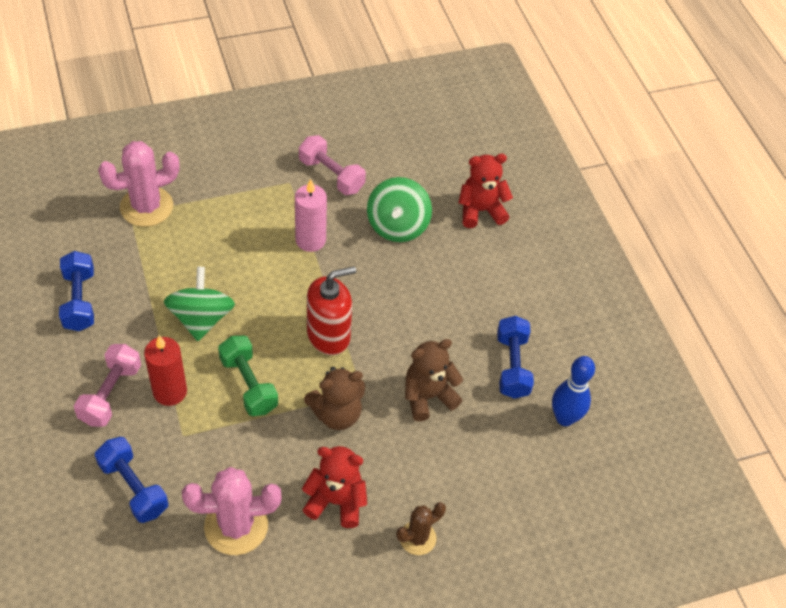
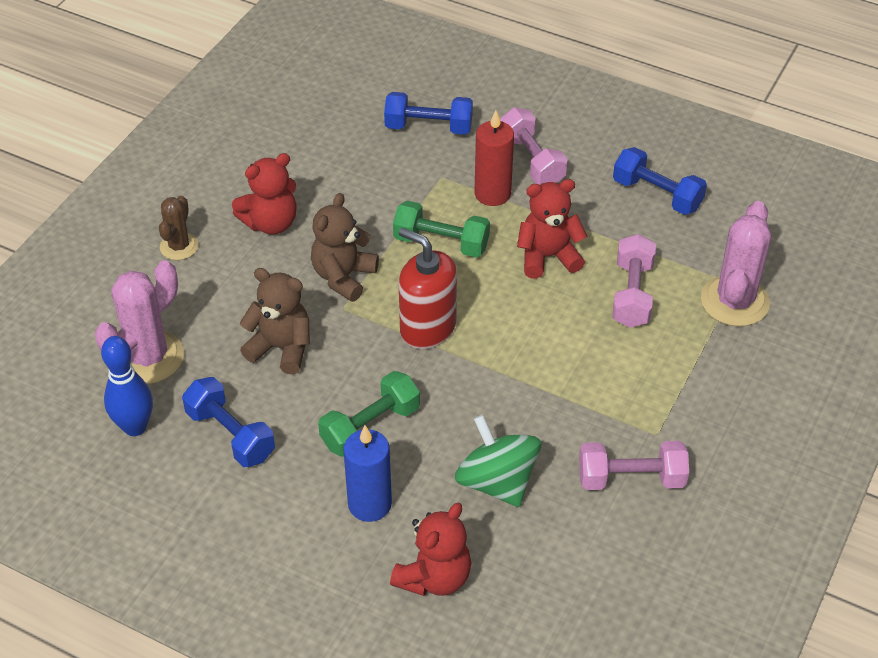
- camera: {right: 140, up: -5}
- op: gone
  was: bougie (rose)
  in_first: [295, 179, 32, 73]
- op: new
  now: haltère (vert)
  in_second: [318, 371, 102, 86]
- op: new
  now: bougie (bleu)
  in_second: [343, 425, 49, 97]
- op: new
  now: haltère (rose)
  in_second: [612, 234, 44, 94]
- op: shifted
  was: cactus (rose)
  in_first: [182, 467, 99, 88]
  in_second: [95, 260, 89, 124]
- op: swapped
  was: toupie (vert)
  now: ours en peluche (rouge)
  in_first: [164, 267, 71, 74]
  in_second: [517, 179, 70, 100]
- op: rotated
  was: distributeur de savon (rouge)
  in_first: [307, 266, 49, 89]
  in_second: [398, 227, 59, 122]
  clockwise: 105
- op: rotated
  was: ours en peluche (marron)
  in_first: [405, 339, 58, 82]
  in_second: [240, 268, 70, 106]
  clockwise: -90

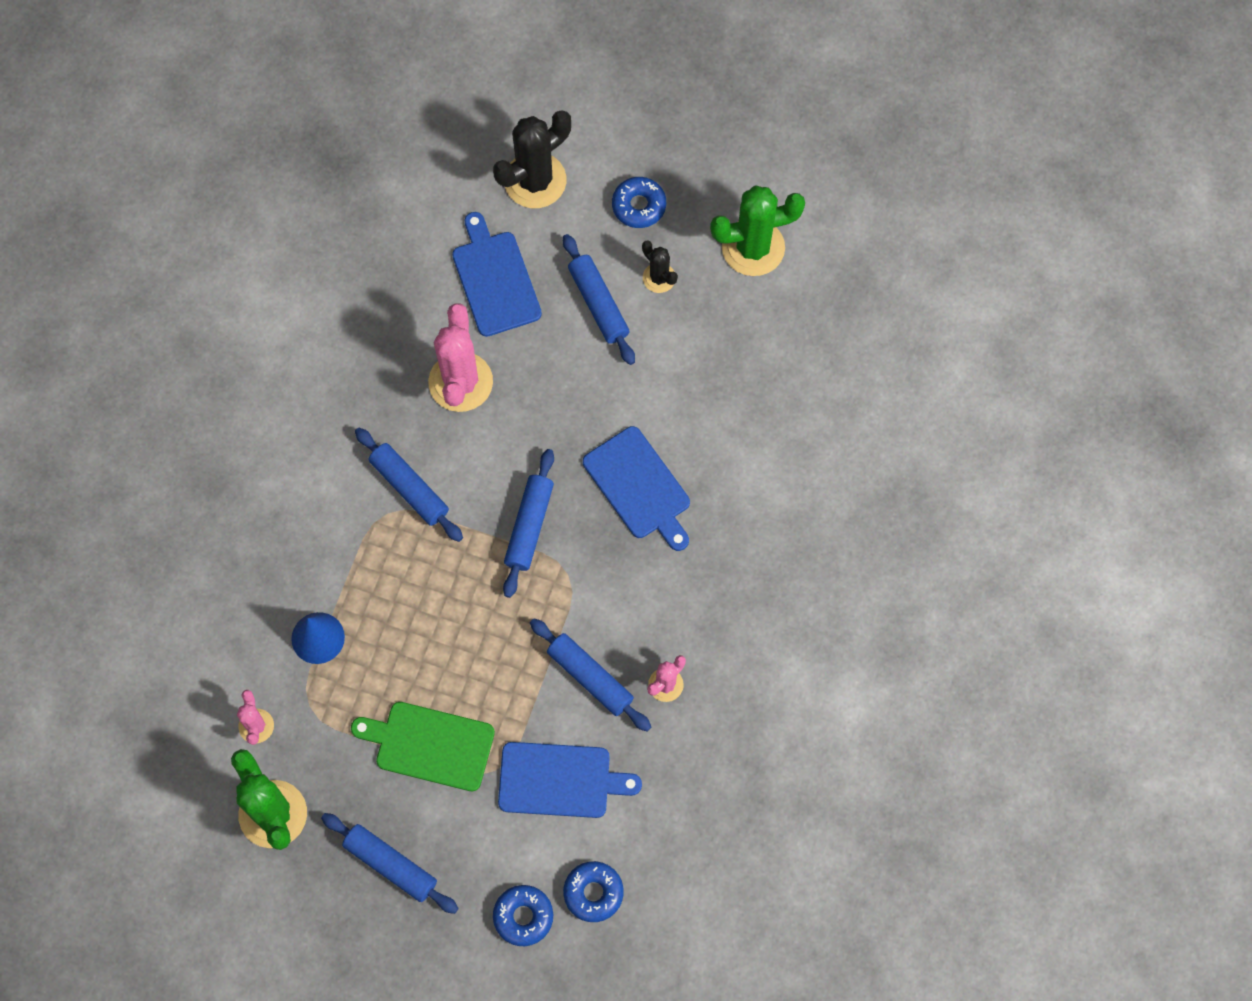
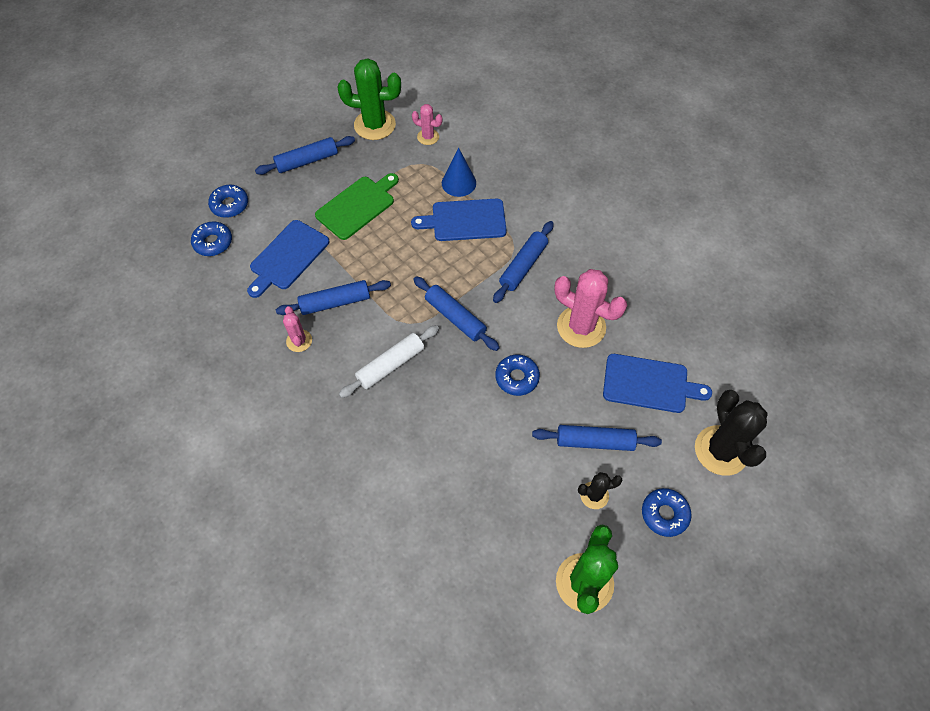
- camera: {right: 120, up: -10}
- op: new
  now: rouleau à pâtisserie (blanc)
  in_second: [339, 325, 100, 73]
- op: new
  now: beignet (bleu)
  in_second: [495, 355, 45, 41]
- op: shifted
  was: planche à découper (bleu)
  in_first: [583, 426, 107, 125]
  in_second: [411, 199, 96, 42]
- op: rotated
  was: rouleau à pâtisserie (bleu)
  in_first: [355, 428, 108, 114]
  in_second: [493, 221, 61, 82]
  clockwise: -45

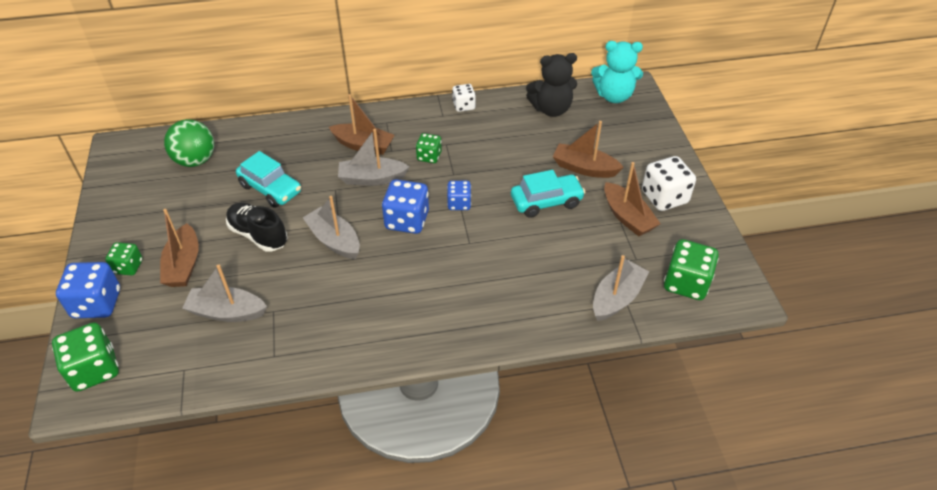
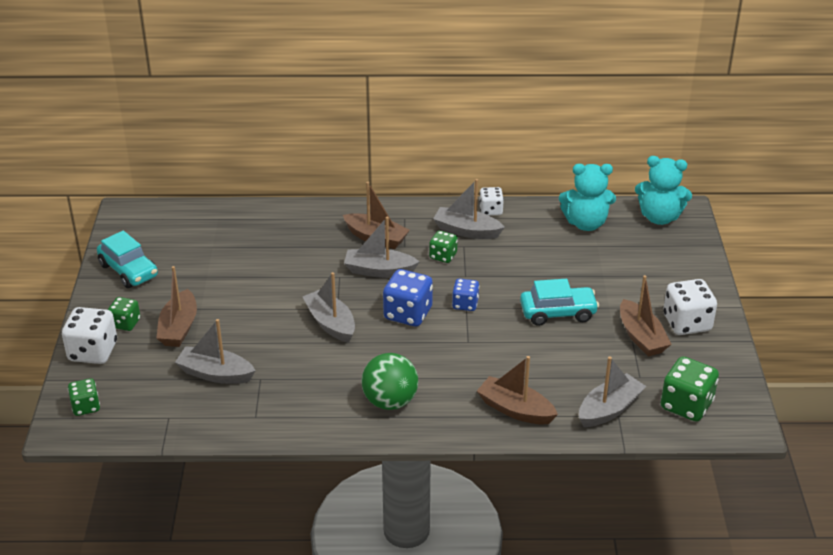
- camera: {right: 10, up: -10}
- op: gone
  was: chaussure (noir)
  in_first: [226, 203, 62, 49]
- op: new
  now: bateau (gris)
  in_second: [433, 179, 72, 60]
- op: shifted
  was: balle (vert)
  in_first: [164, 119, 50, 48]
  in_second: [361, 353, 57, 57]
- op: shifted
  was: voiture (turquoise)
  in_first: [236, 151, 65, 57]
  in_second: [97, 231, 61, 57]
- op: shifted
  was: bateau (marron)
  in_first: [553, 121, 71, 57]
  in_second: [477, 356, 81, 68]
- op: repainted
  was: dé (bleu)
  now: dé (blanc)
  in_first: [56, 262, 64, 56]
  in_second: [62, 307, 55, 57]
- op: repainted
  was: ours en peluche (noir)
  now: ours en peluche (turquoise)
  in_first: [526, 53, 51, 64]
  in_second: [559, 164, 57, 67]
- op: scaled
  was: dé (vert)
  in_first: [52, 323, 67, 69]
  in_second: [68, 378, 32, 38]
  ratio: 0.6

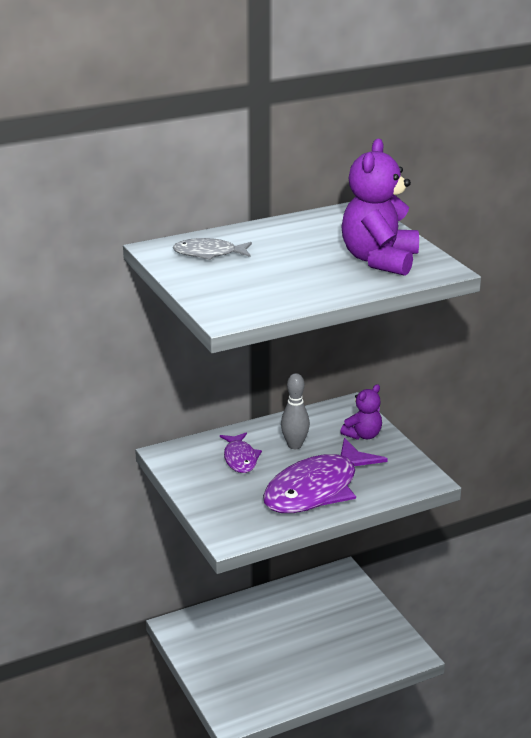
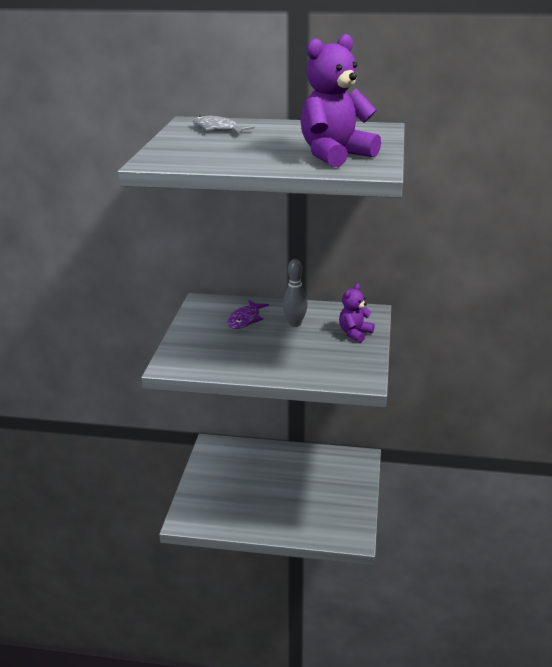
- camera: {right: 35, up: 0}
- op: gone
  was: poisson (violet)
  in_first: [263, 438, 125, 75]
- op: rotated
  was: ours en peluche (violet)
  in_first: [340, 384, 42, 56]
  in_second: [339, 284, 36, 59]
  clockwise: 135

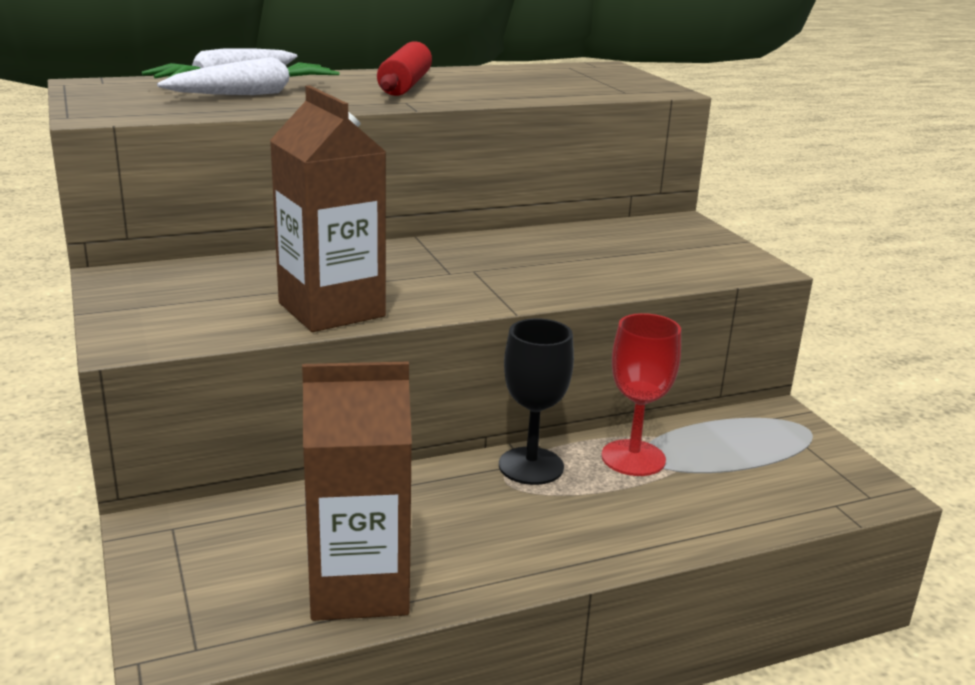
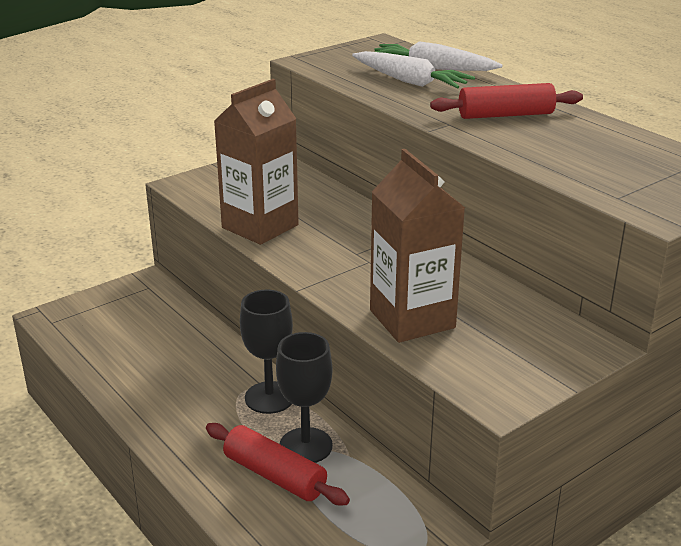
- camera: {right: 75, up: 5}
- op: new
  now: rouleau à pâtisserie (rouge)
  in_second: [206, 423, 144, 82]
- op: shifted
  was: brique de lait (marron)
  in_first: [302, 362, 110, 259]
  in_second: [370, 149, 95, 194]
- op: repainted
  was: verre à pied (rouge)
  now: verre à pied (noir)
  in_first: [601, 313, 80, 163]
  in_second: [276, 332, 57, 131]

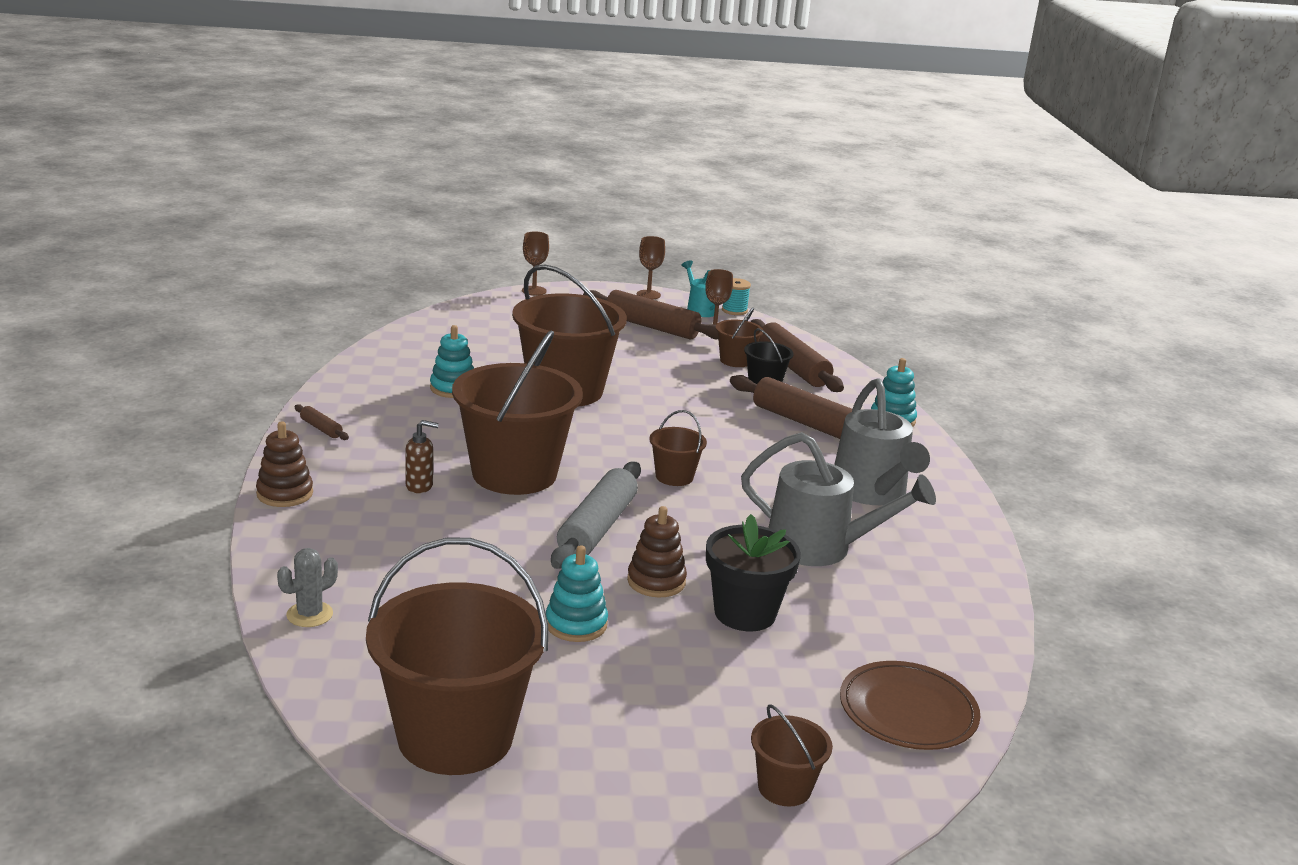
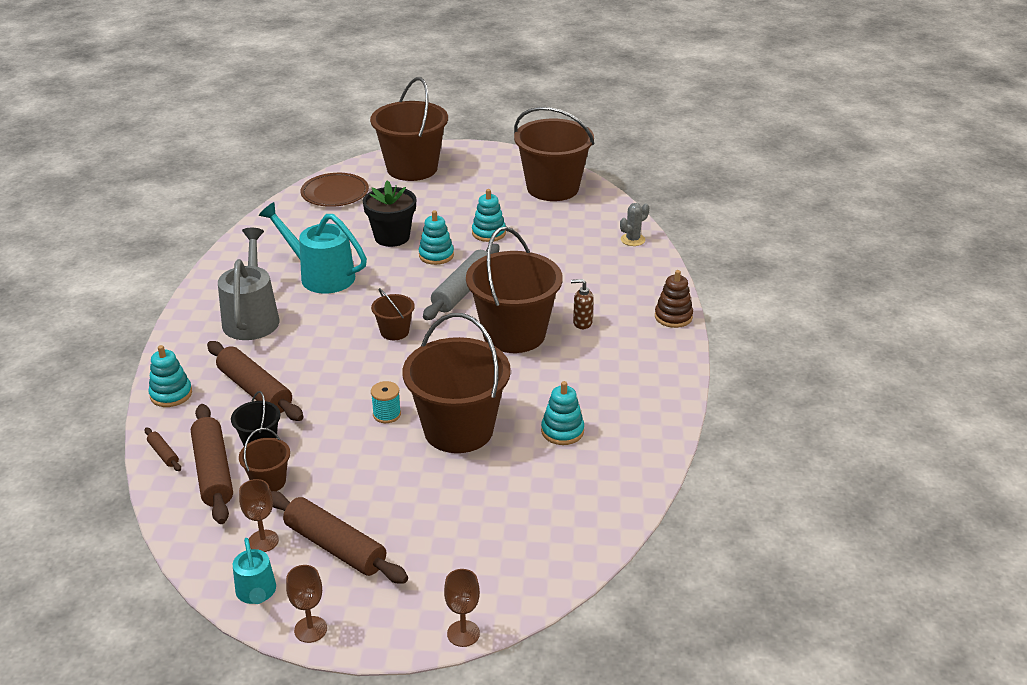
- camera: {right: -170, up: 10}
- op: shifted
  was: rouleau à pâtisserie (marron)
  in_first: [295, 404, 54, 36]
  in_second: [144, 427, 37, 44]
- op: shifted
  was: bobine (turquoise)
  in_first: [722, 278, 29, 37]
  in_second: [371, 381, 30, 42]
- op: repainted
  was: jouet à empiler (marron)
  now: jouet à empiler (turquoise)
  in_first: [627, 506, 60, 91]
  in_second: [419, 210, 35, 55]
- op: repainted
  was: arrosoir (gris)
  now: arrosoir (turquoise)
  in_first: [741, 432, 195, 134]
  in_second: [259, 202, 108, 92]
- op: scaled
  was: seau (marron)
  in_first: [751, 704, 82, 102]
  in_second: [370, 77, 78, 104]
  ratio: 2.2

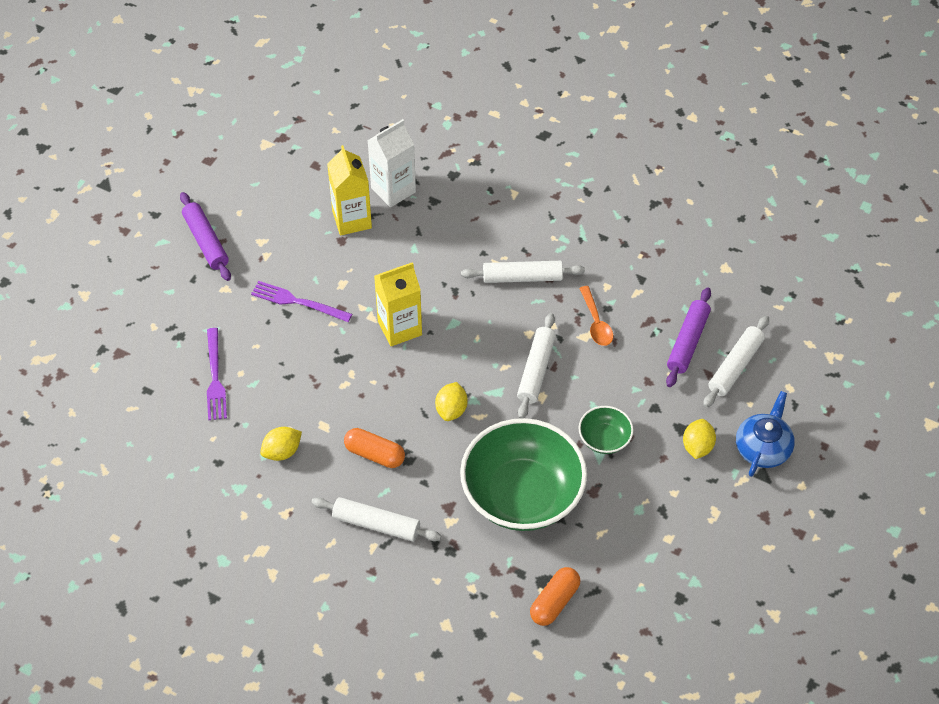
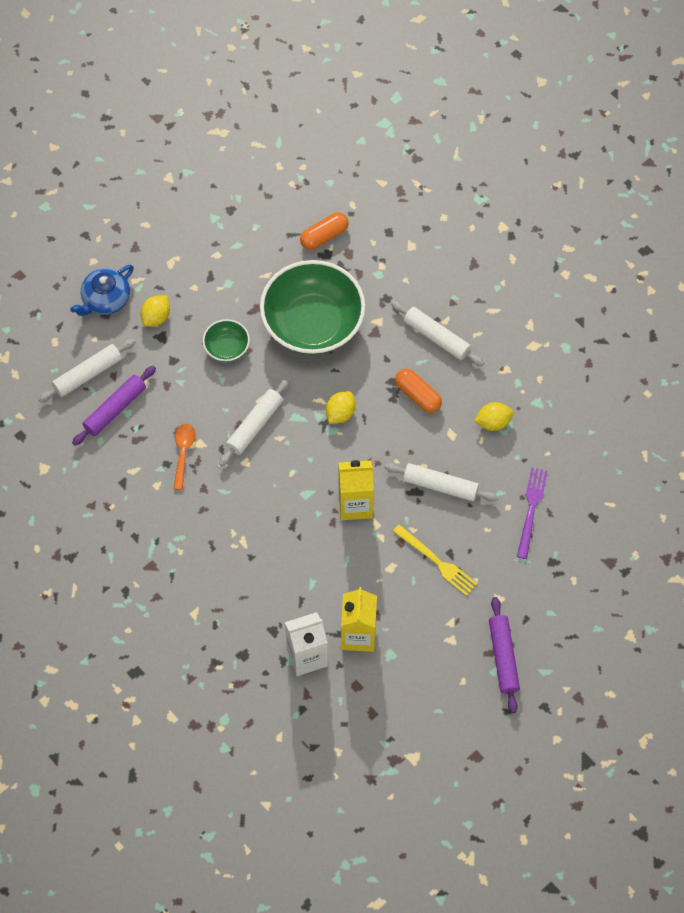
- camera: {right: -160, up: 10}
- op: shifted
  was: rouleau à pâtisserie (blanc)
  in_first: [461, 261, 124, 22]
  in_second: [385, 463, 113, 39]
- op: repainted
  was: fourchette (violet)
  now: fourchette (jaune)
  in_first: [251, 281, 101, 41]
  in_second: [393, 524, 84, 72]

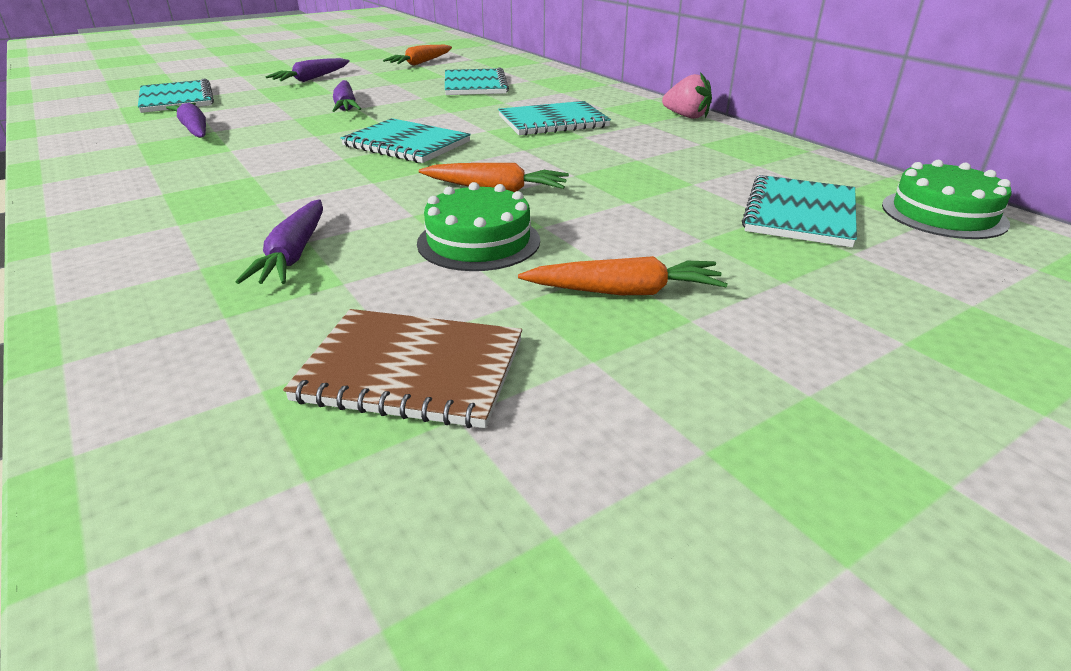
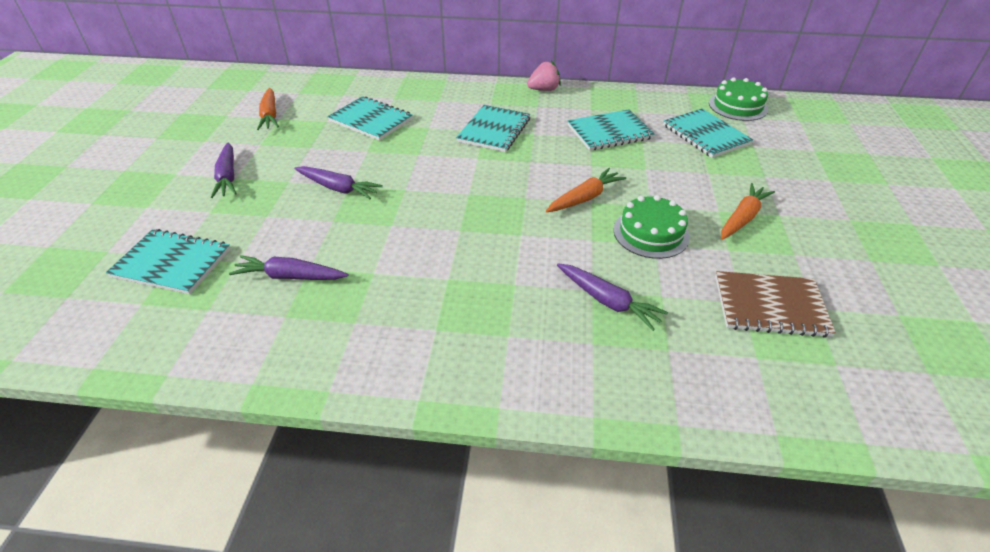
- camera: {right: -50, up: 10}
- op: shifted
  was: carnet (turquoise)
  in_first: [340, 118, 131, 45]
  in_second: [568, 109, 87, 42]
- op: rotated
  was: carnet (marron)
  in_first: [283, 309, 239, 119]
  in_second: [715, 271, 121, 67]
  clockwise: 45

